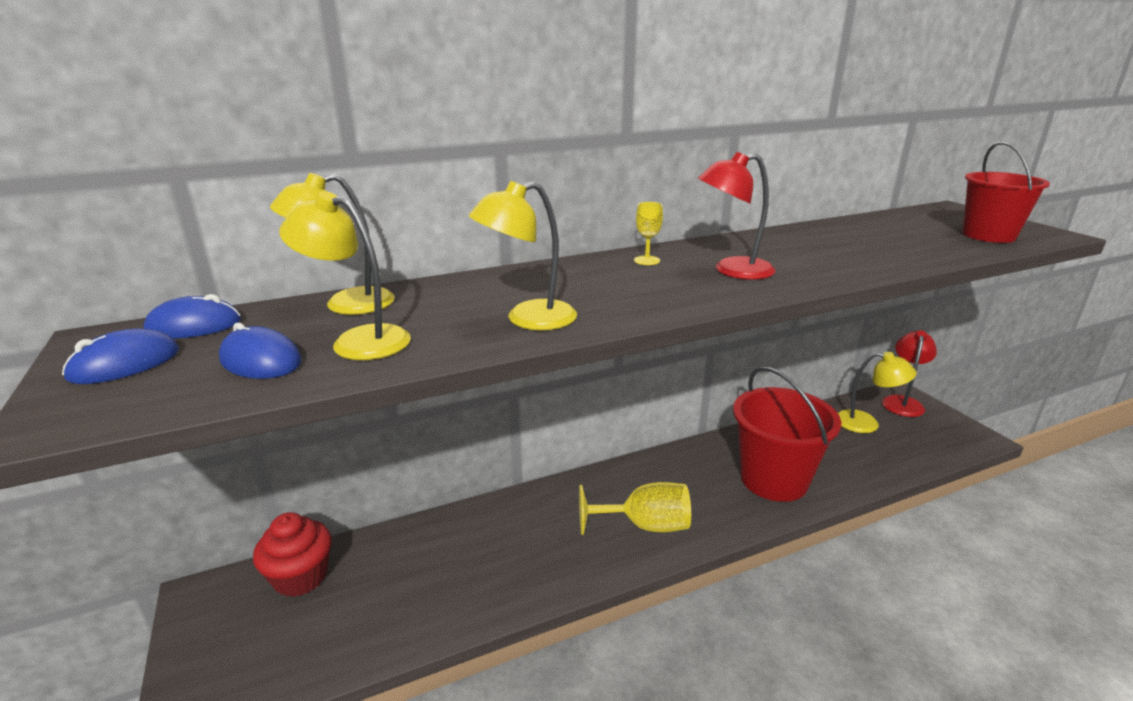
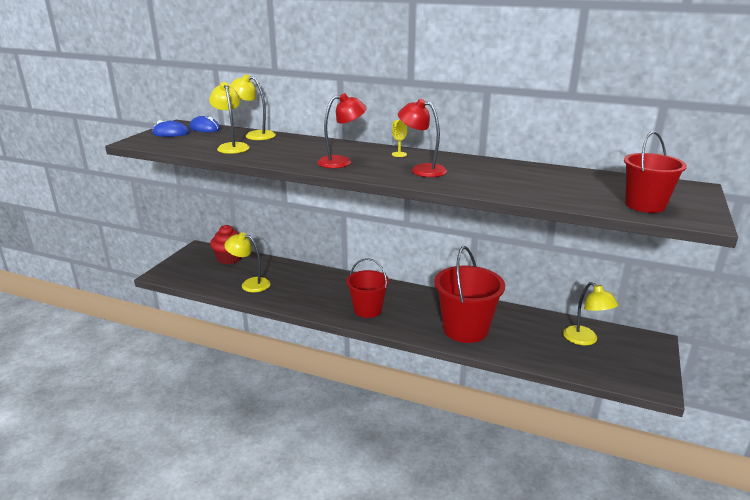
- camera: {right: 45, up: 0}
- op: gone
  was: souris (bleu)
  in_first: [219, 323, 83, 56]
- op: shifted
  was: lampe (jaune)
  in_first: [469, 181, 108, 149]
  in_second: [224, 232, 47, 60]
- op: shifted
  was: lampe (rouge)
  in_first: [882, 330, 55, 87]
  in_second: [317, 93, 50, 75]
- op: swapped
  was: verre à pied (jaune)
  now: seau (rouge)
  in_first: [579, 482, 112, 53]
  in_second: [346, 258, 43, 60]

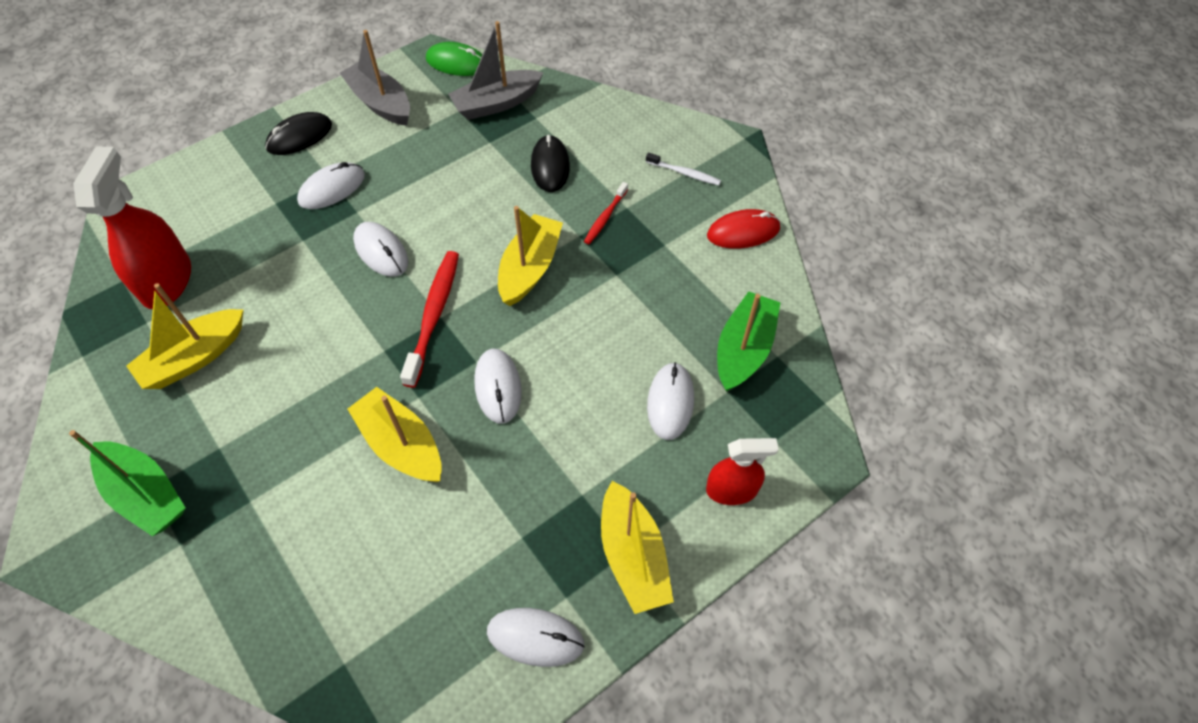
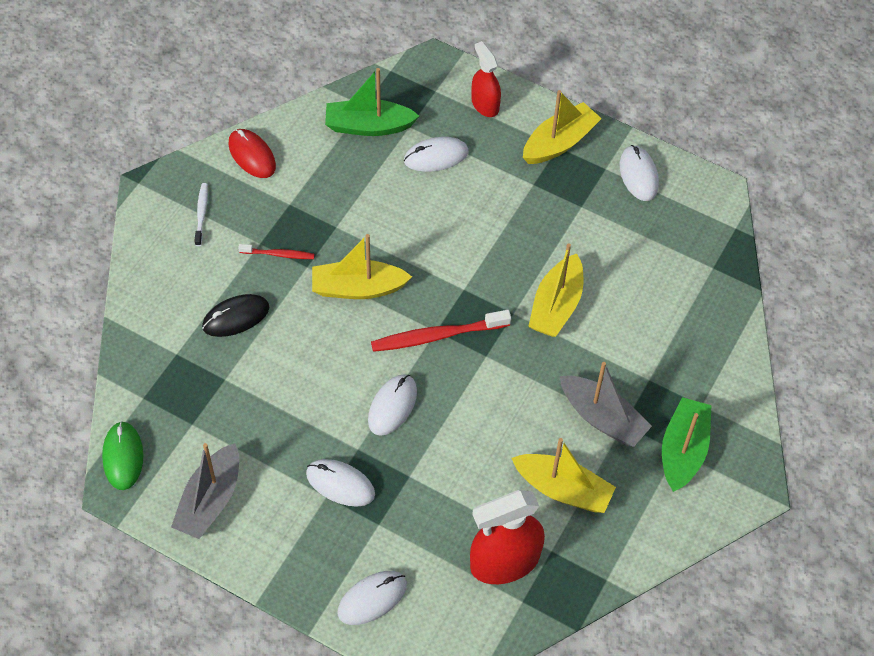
- camera: {right: -115, up: 0}
- op: gone
  was: souris (noir)
  in_first: [265, 112, 67, 43]
- op: shifted
  was: bateau (gris)
  in_first: [448, 21, 96, 99]
  in_second: [560, 362, 92, 85]
- op: shifted
  was: souris (blanc)
  in_first: [474, 349, 48, 75]
  in_second: [337, 571, 70, 54]

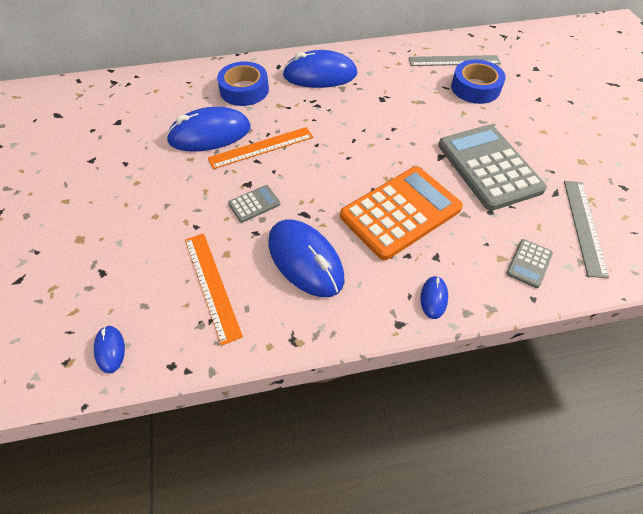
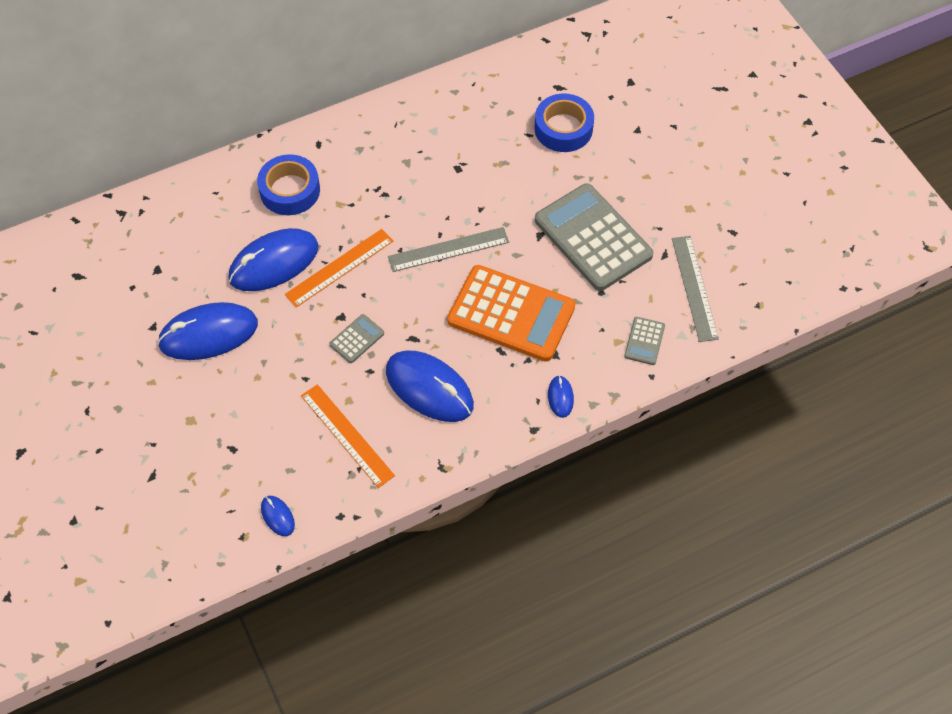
- camera: {right: -15, up: 5}
- op: shifted
  was: souris (bleu)
  in_first: [282, 50, 75, 38]
  in_second: [157, 302, 101, 58]
- op: shifted
  was: règle (gris)
  in_first: [409, 55, 92, 11]
  in_second: [388, 227, 121, 45]
- op: rotated
  was: calculatrice (orange)
  in_first: [340, 167, 123, 93]
  in_second: [447, 265, 129, 97]
  clockwise: 75

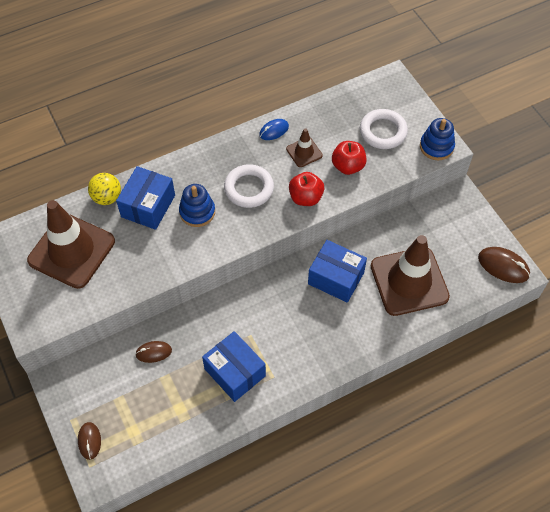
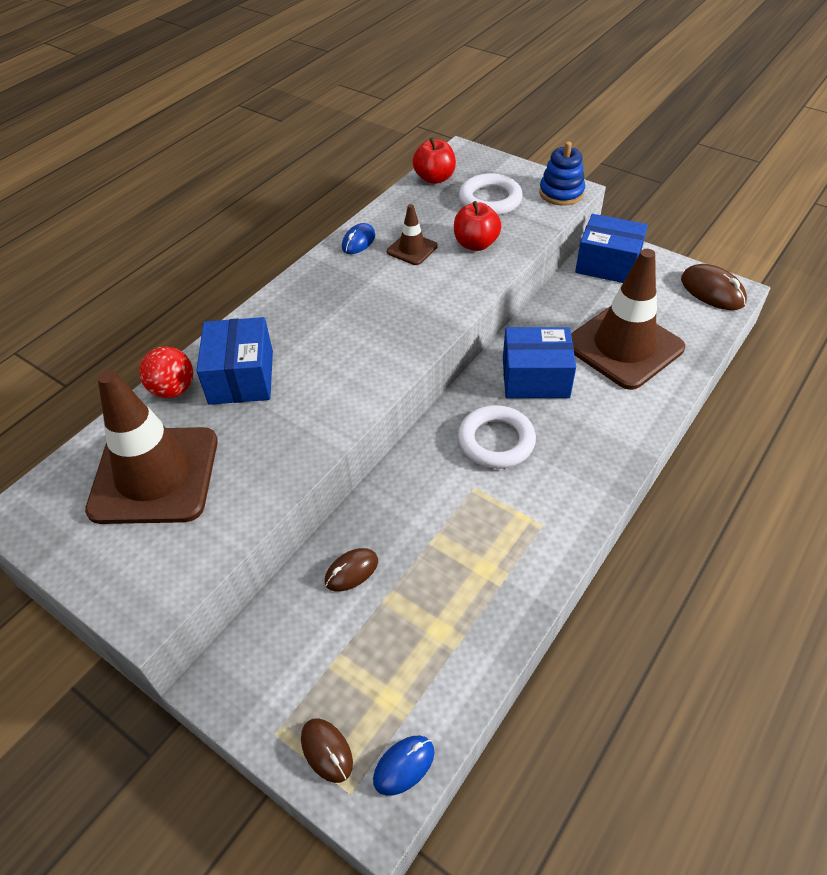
- camera: {right: -25, up: -10}
- op: gone
  was: jouet à empiler (bleu)
  in_first: [179, 184, 36, 43]
- op: new
  now: souris (bleu)
  in_second: [373, 736, 61, 60]
- op: shifted
  was: boîte (bleu)
  in_first: [202, 331, 64, 71]
  in_second: [575, 214, 73, 69]
- op: shifted
  was: anneau (blanc)
  in_first: [224, 164, 50, 44]
  in_second: [458, 405, 78, 64]
- op: shifted
  was: pomme (rouge)
  in_first: [289, 172, 35, 34]
  in_second: [412, 138, 44, 46]
- op: repainted
  was: balle (jaune)
  now: balle (rouge)
  in_first: [88, 173, 33, 32]
  in_second: [139, 346, 54, 52]
- op: rotated
  was: souris (marron)
  in_first: [478, 247, 52, 36]
  in_second: [681, 264, 66, 46]
  clockwise: 45

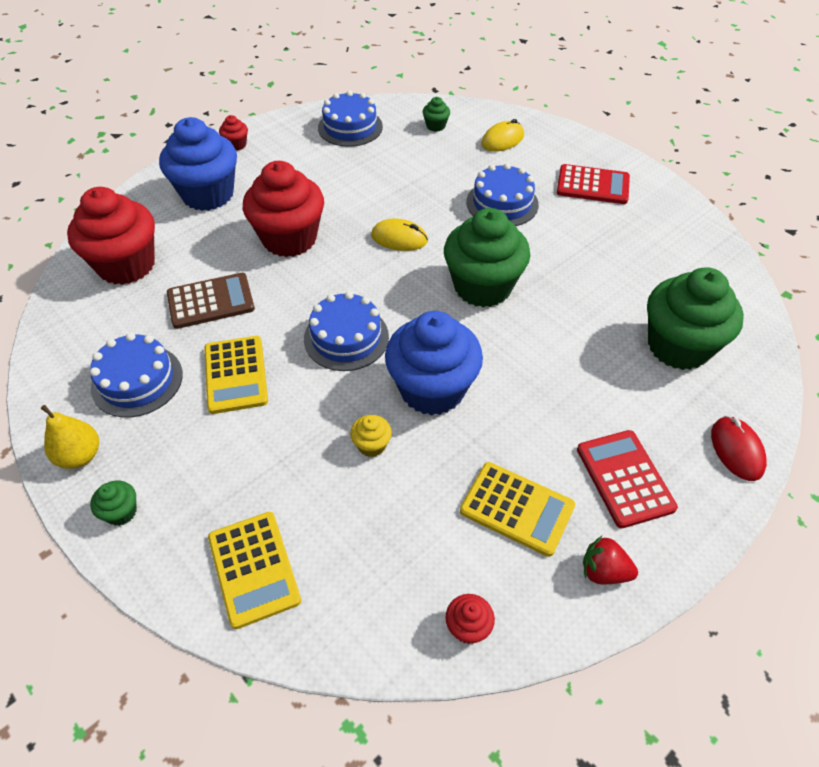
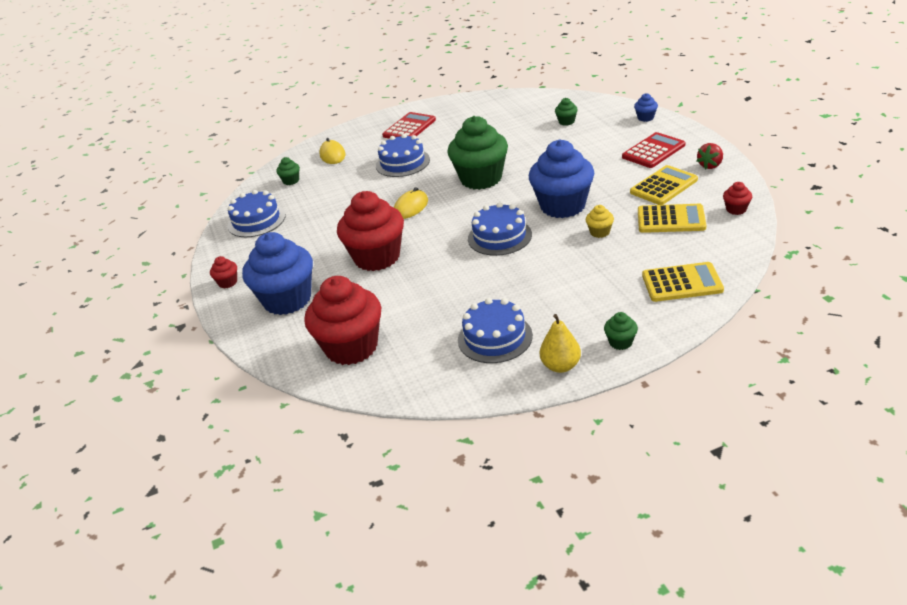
- camera: {right: -65, up: -15}
- op: gone
  was: calculatrice (marron)
  in_first: [167, 273, 88, 56]
- op: shifted
  was: calculatrice (jaune)
  in_first: [204, 336, 64, 78]
  in_second: [638, 204, 68, 29]
- op: swapped
  was: souris (rouge)
  now: muffin (bleu)
  in_first: [711, 416, 56, 65]
  in_second: [634, 93, 24, 29]
- op: rotated
  was: calculatrice (rouge)
  in_first: [577, 430, 101, 98]
  in_second: [622, 132, 63, 36]
  clockwise: 135
- op: scaled
  was: muffin (vert)
  in_first: [647, 267, 97, 103]
  in_second: [555, 98, 23, 28]
  ratio: 0.41

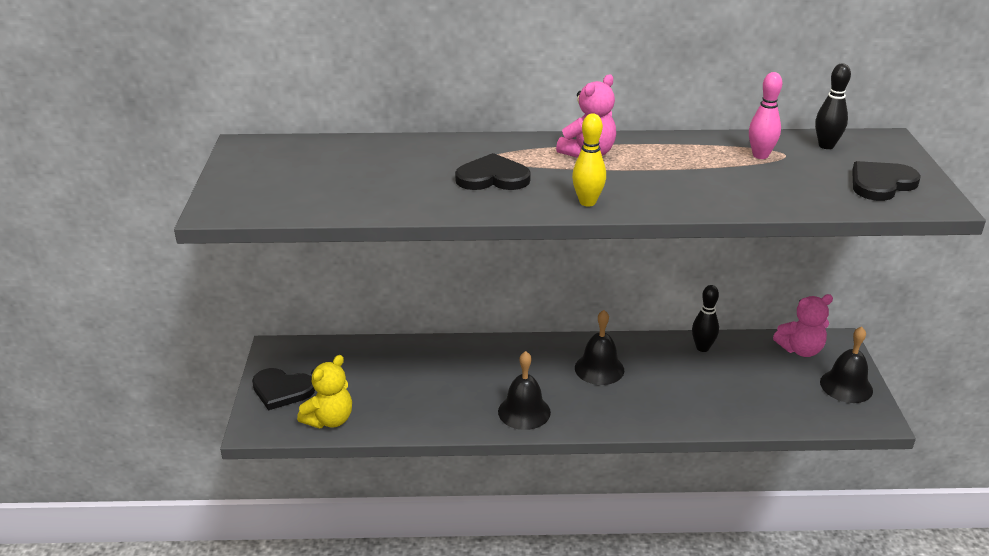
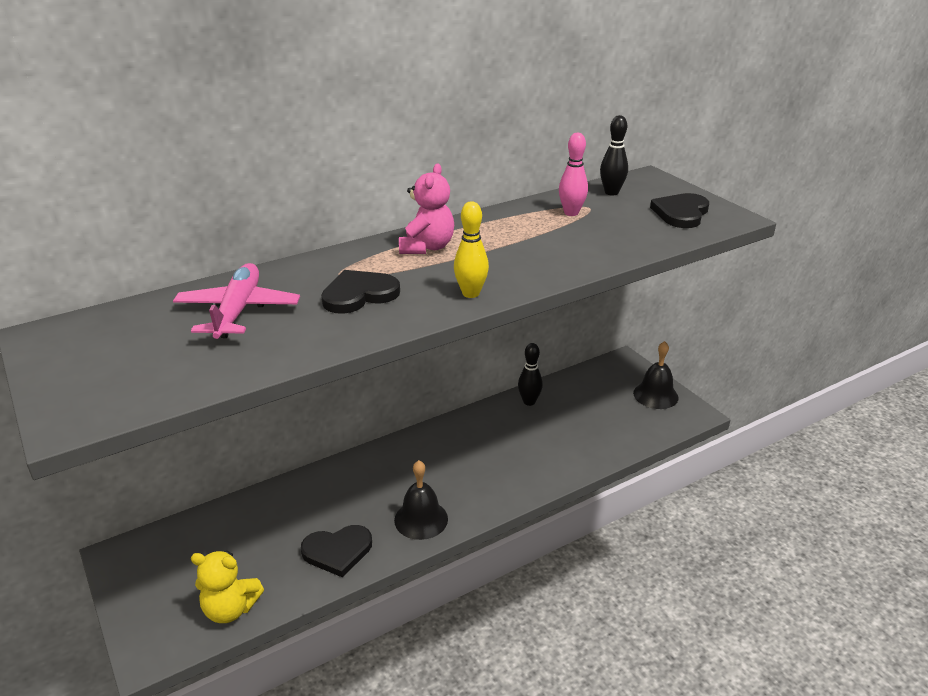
- camera: {right: -30, up: 0}
- op: gone
  was: cloche (noir)
  in_first: [575, 310, 49, 75]
- op: gone
  was: ours en peluche (rose)
  in_first: [773, 294, 60, 63]
- op: new
  now: avion (rose)
  in_second: [173, 263, 127, 76]
- op: shifted
  was: cœur (noir)
  in_first: [252, 368, 63, 42]
  in_second: [301, 525, 71, 52]
- op: rotated
  was: ours en peluche (jaune)
  in_first: [297, 355, 55, 74]
  in_second: [191, 551, 73, 72]
  clockwise: 90

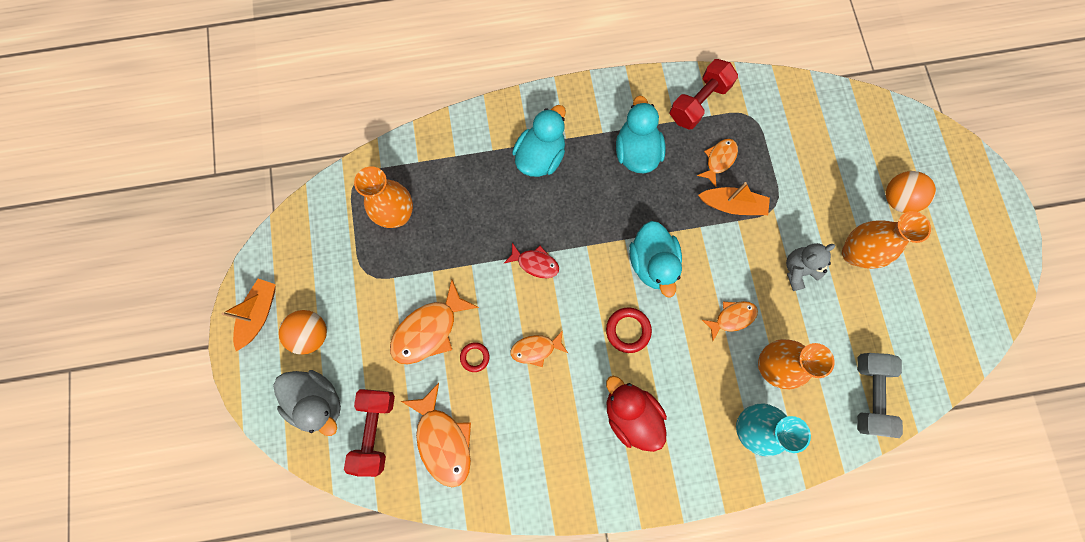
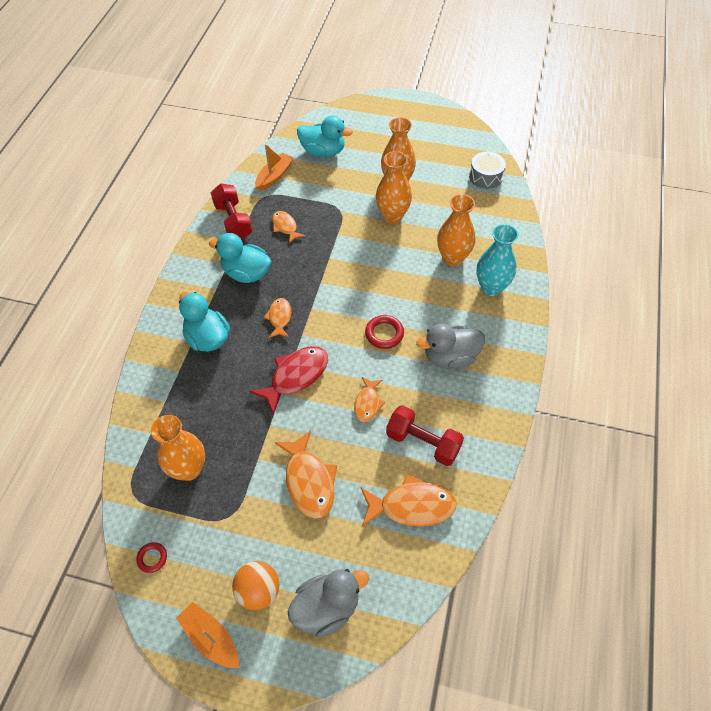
- camera: {right: -65, up: -20}
- op: gone
  was: haltère (gris)
  in_first: [857, 353, 46, 85]
- op: gone
  was: balle (orange)
  in_first: [886, 171, 50, 42]
- op: new
  now: tambour (gris)
  in_second: [469, 152, 37, 37]
- op: shifted
  was: haltère (rouge)
  in_first: [344, 389, 51, 88]
  in_second: [386, 405, 78, 61]
- op: shifted
  was: anneau (rouge)
  in_first: [460, 342, 30, 30]
  in_second: [136, 542, 31, 31]
- op: shifted
  was: canard (turquoise)
  in_first: [629, 221, 53, 77]
  in_second: [297, 116, 56, 41]
- op: shifted
  was: bateau (orange)
  in_first: [698, 182, 72, 33]
  in_second: [255, 144, 39, 47]
- op: shifted
  was: poisson (orange)
  in_first: [702, 301, 56, 40]
  in_second: [264, 298, 27, 40]
- op: swapped
  was: ours en peluche (gris)
  now: vase (orange)
  in_first: [786, 243, 49, 48]
  in_second: [376, 151, 36, 72]
- op: repainted
  was: canard (rouge)
  now: canard (gris)
  in_first: [606, 376, 61, 76]
  in_second: [416, 324, 69, 44]
- op: scaled
  was: poisson (rouge)
  in_first: [504, 243, 55, 35]
  in_second: [249, 346, 79, 69]
  ratio: 1.7

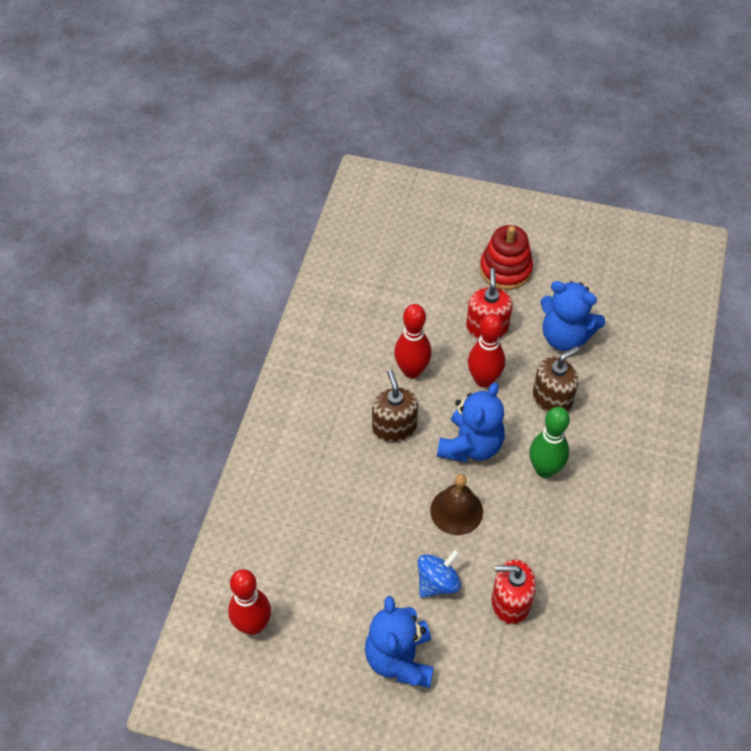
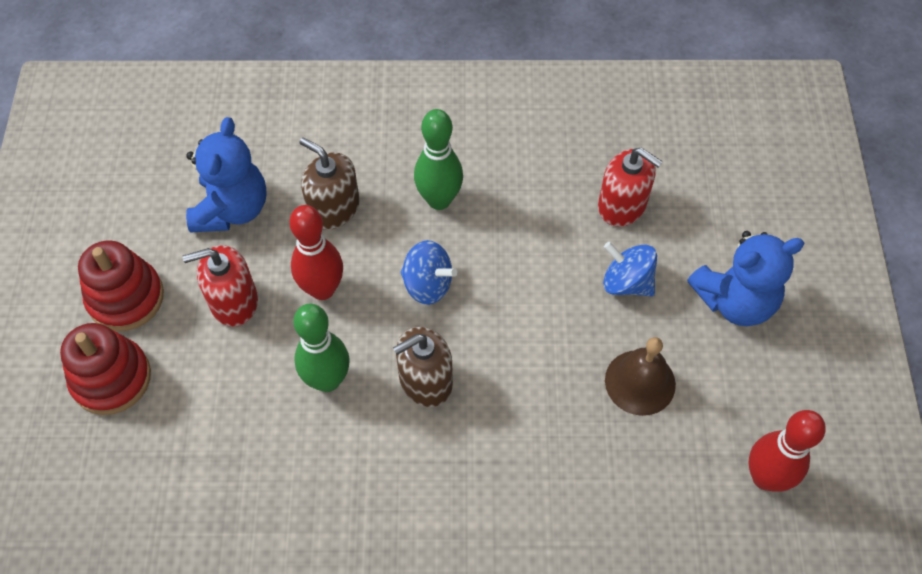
- camera: {right: -105, up: 5}
- op: new
  now: jouet à empiler (rouge)
  in_second: [60, 323, 91, 92]
- op: shifted
  was: cloche (marron)
  in_first: [430, 474, 53, 61]
  in_second: [605, 337, 71, 79]
- op: swapped
  was: ours en peluche (bleu)
  now: toupie (bleu)
  in_first: [437, 382, 68, 80]
  in_second: [400, 240, 57, 65]
- op: repainted
  was: quille (rouge)
  now: quille (vert)
  in_first: [394, 304, 37, 74]
  in_second: [293, 304, 57, 88]
- op: rotated
  was: distributeur de savon (rouge)
  in_first: [492, 559, 44, 65]
  in_second: [598, 148, 65, 79]
  clockwise: -45

